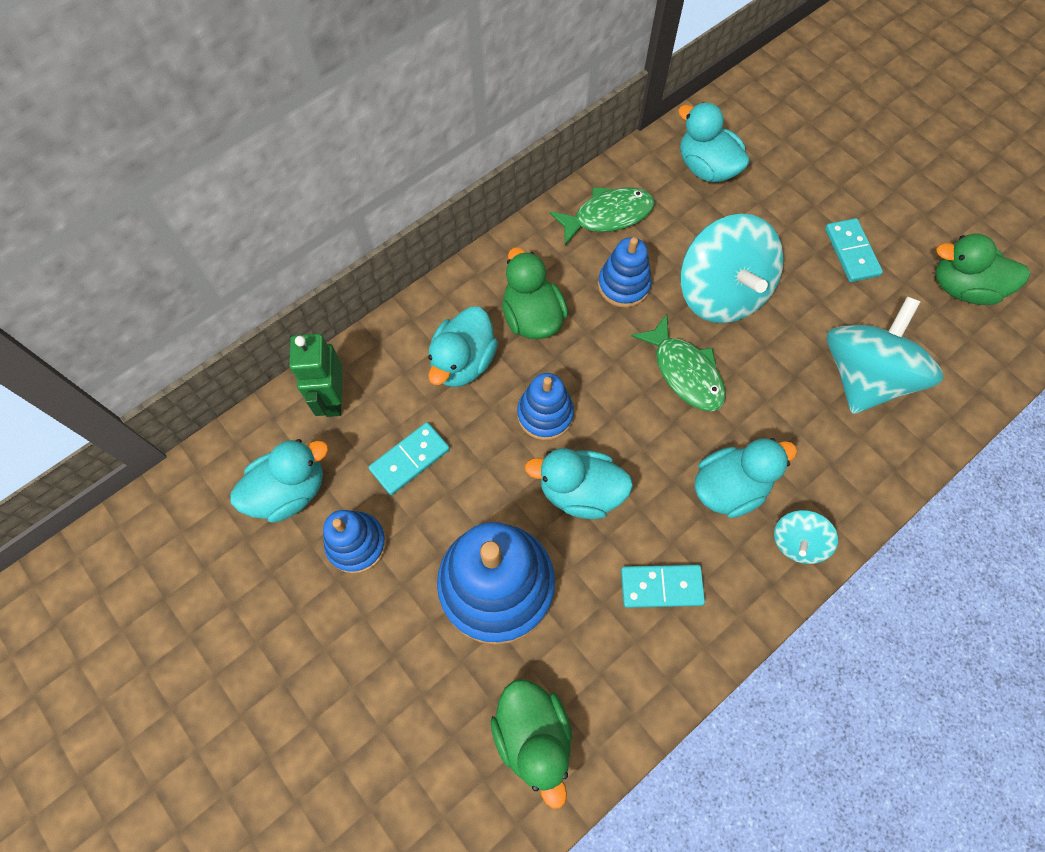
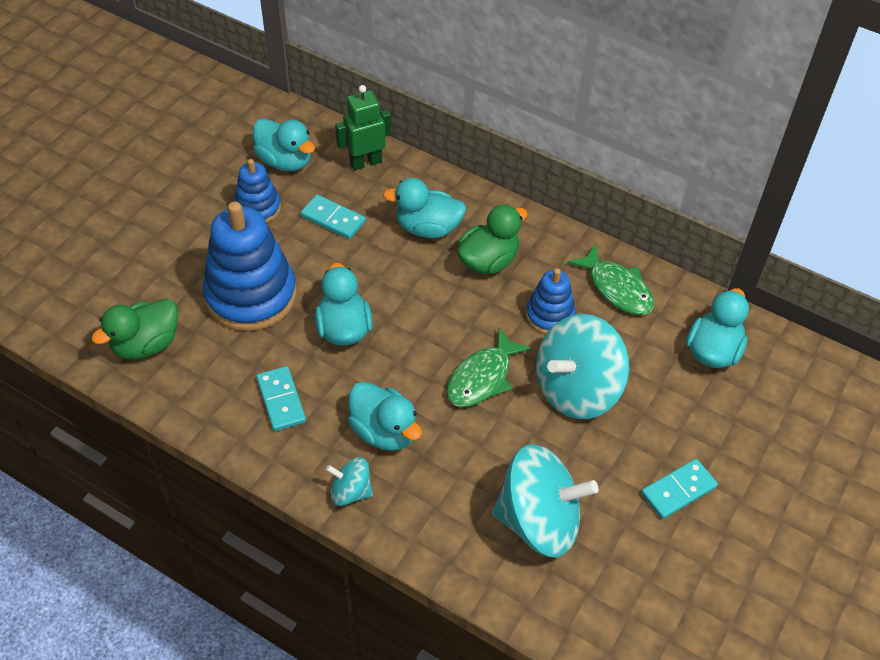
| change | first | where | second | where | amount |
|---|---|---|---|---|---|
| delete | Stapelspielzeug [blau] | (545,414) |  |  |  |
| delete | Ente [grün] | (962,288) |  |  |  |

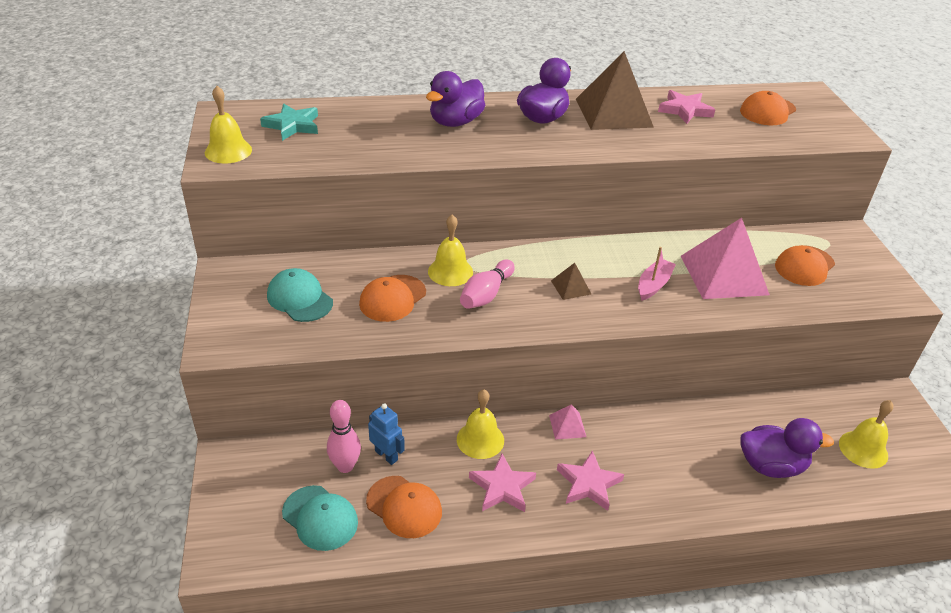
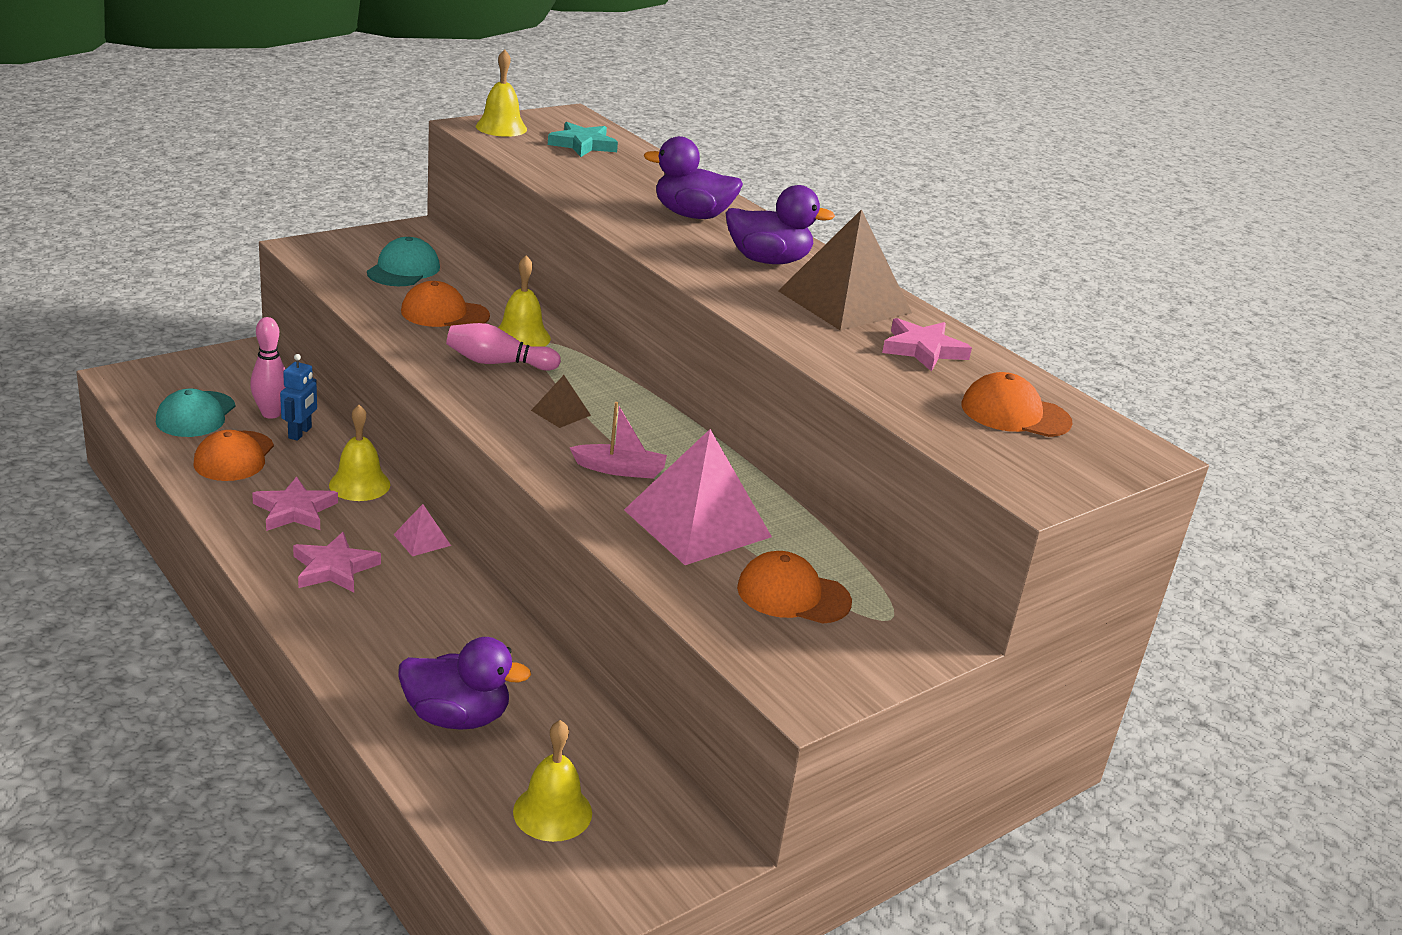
| change | first | where | second | where | amount |
|---|---|---|---|---|---|
| rotate | Ente [lila] | (771,466) |  | (457,717) | 60 degrees counterclockwise |

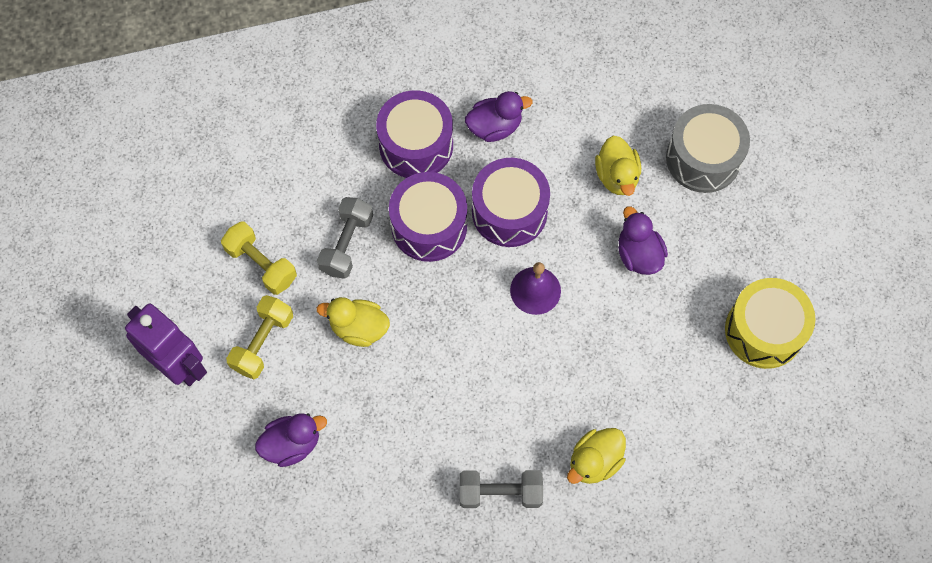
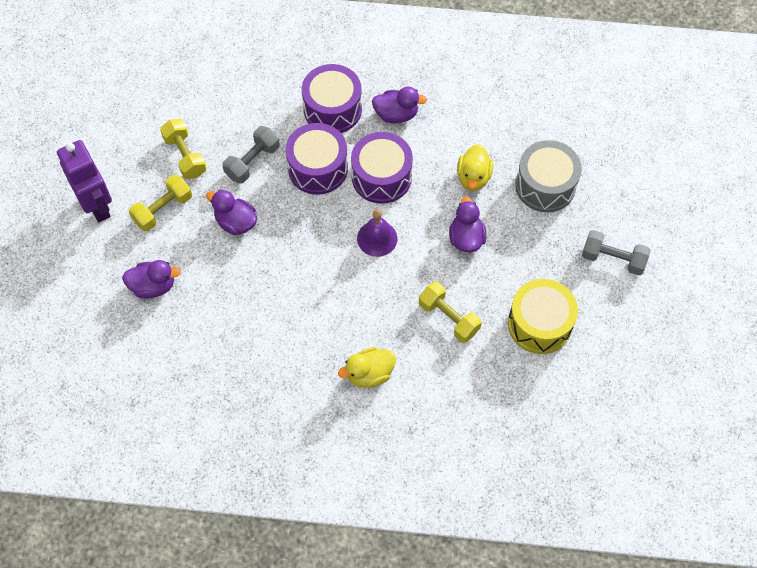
| change | first | where | second | where | amount |
|---|---|---|---|---|---|
| recolor | Ente [gelb] | (359,328) | Ente [lila] | (236,222) |  |
| move | Hantel [grau] | (500,492) |  | (613,259) |  |
| insert |  |  | Hantel [gelb] | (449,318) |  |

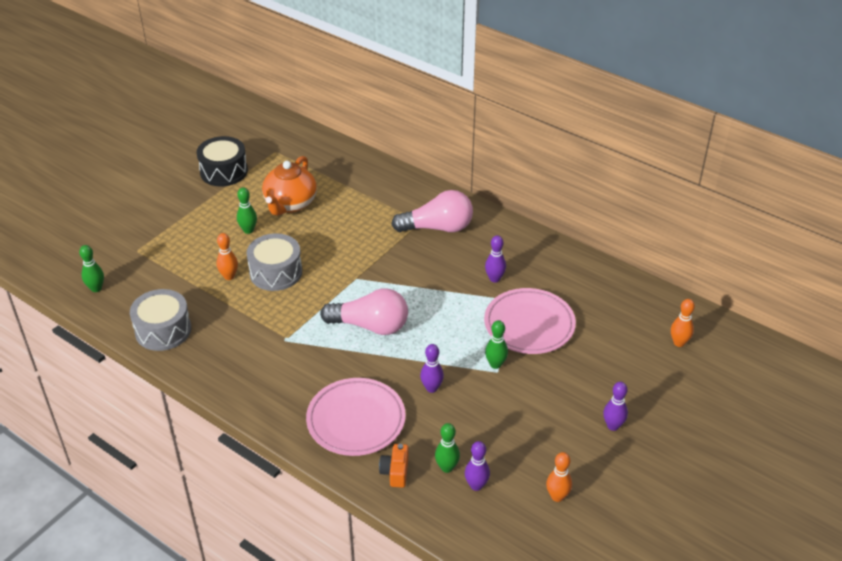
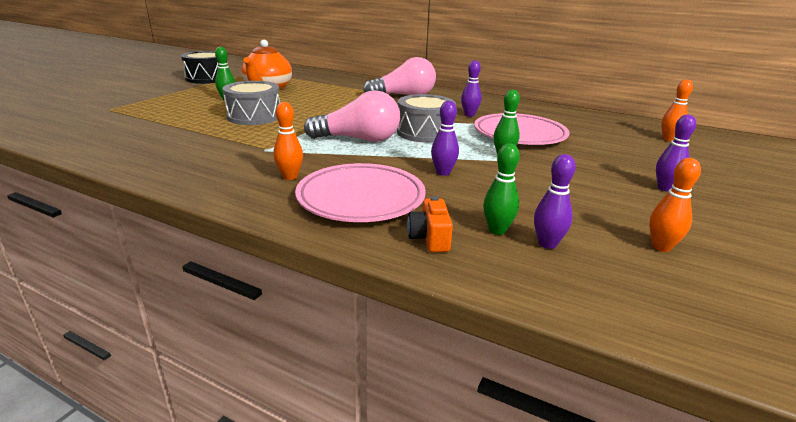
| change | first | where | second | where | amount |
|---|---|---|---|---|---|
| delete | Bowlingkegel [grün] | (96,288) |  |  |  |
| move | Trommel [grau] | (163,330) |  | (424,132) |  |
| move | Bowlingkegel [orange] | (229,276) |  | (290,177) |  |

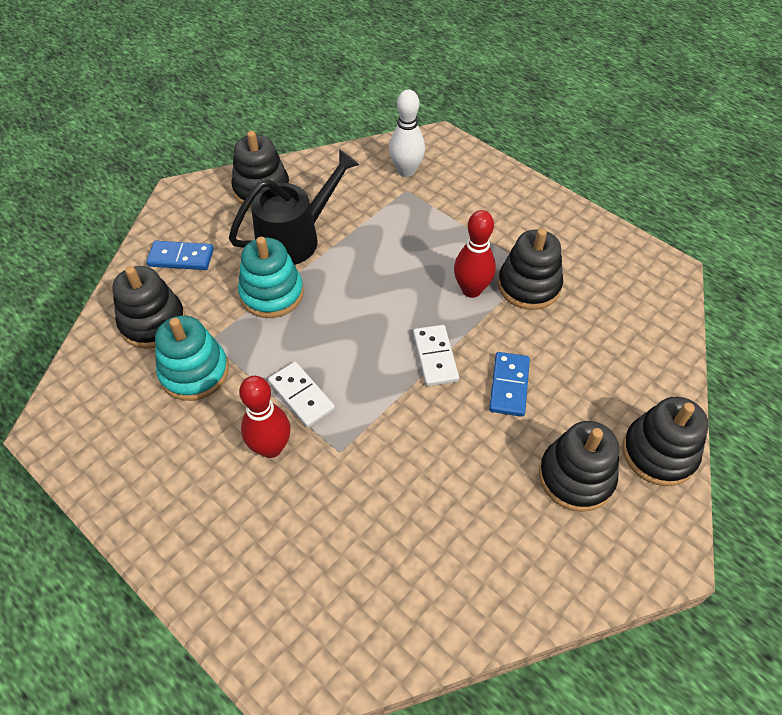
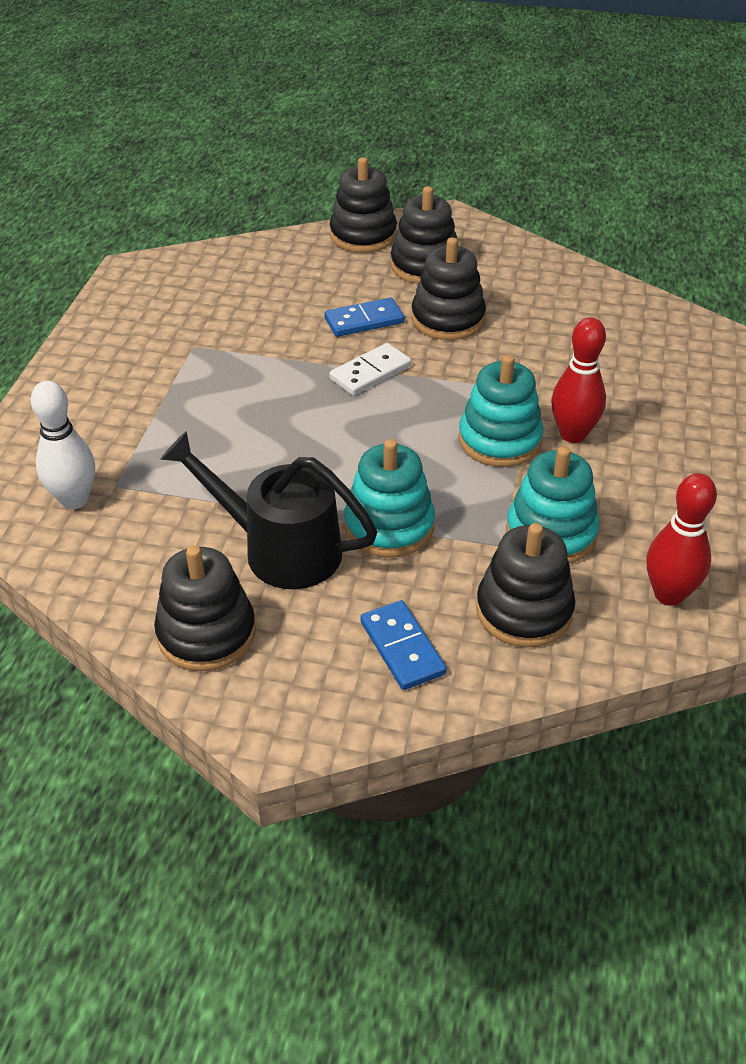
| change | first | where | second | where | amount |
|---|---|---|---|---|---|
| replace | Dominostein [weiß] | (301,396) | Stapelspielzeug [türkis] | (499,440) |  |
| move | Bowlingkegel [rot] | (471,290) |  | (669,594) |  |
| move | Stapelspielzeug [schwarz] | (529,286) |  | (448,319) |  |

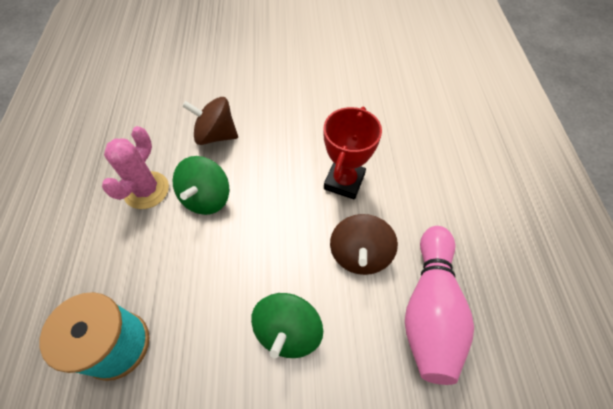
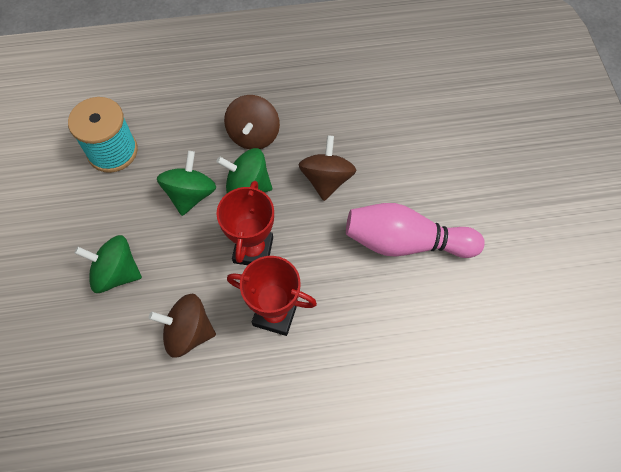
| change | first | where | second | where | amount |
|---|---|---|---|---|---|
| replace | Kaktus [rosa] | (146,190) | Kreisel [braun] | (253,135) |  |
| move | Bowlingkegel [rosa] | (430,309) |  | (405,242) |  |
| insert |  |  | Kreisel [grün] | (190,195) |  |
| insert |  |  | Pokal [rot] | (253,250) |  |

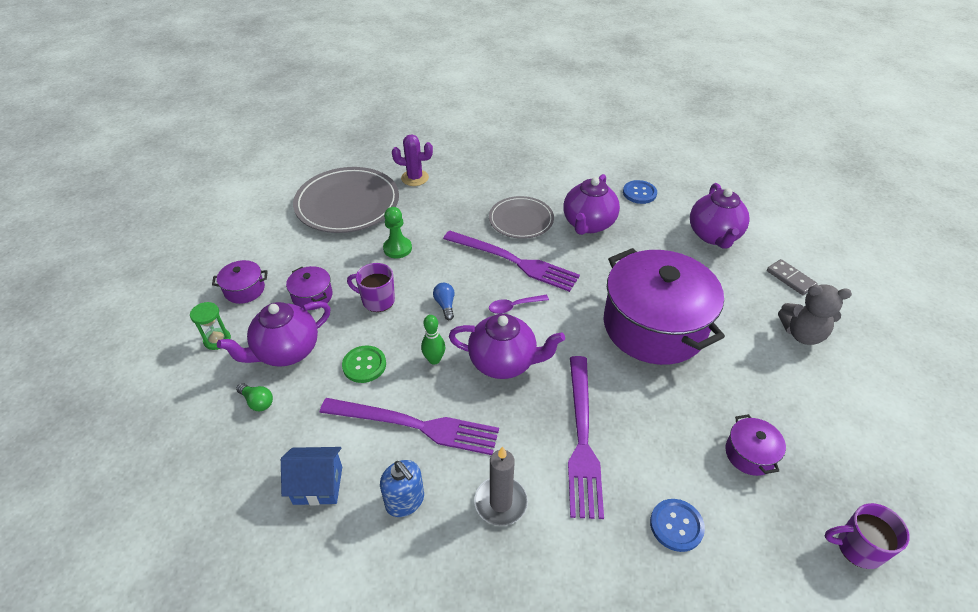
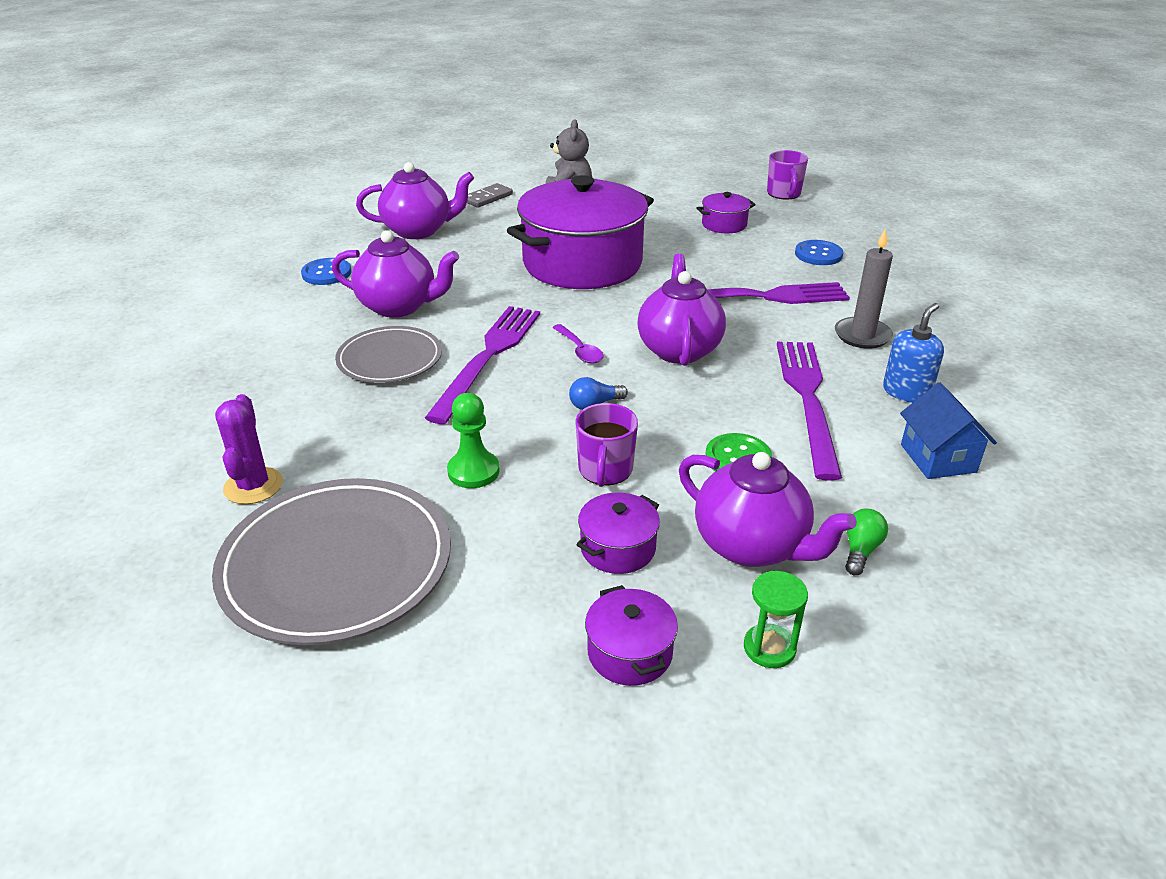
| change | first | where | second | where | amount |
|---|---|---|---|---|---|
| delete | Bowlingkegel [grün] | (434,360) |  |  |  |

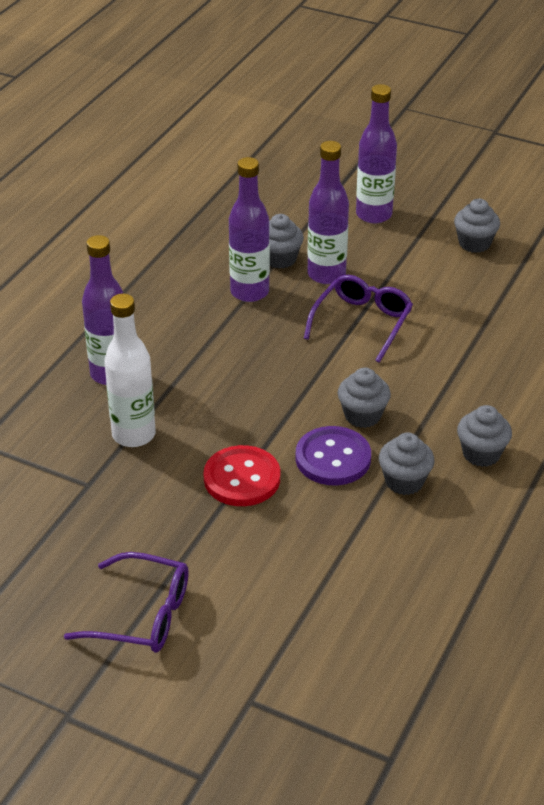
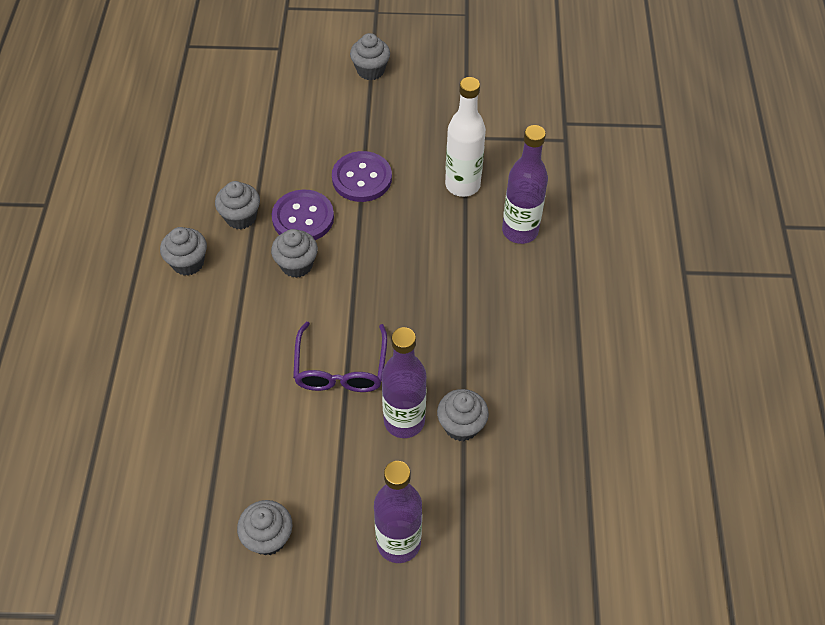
| change | first | where | second | where | amount |
|---|---|---|---|---|---|
| replace | Brille [lila] | (142,615) | Muffin [grau] | (370,70) |  |
| recolor | Knopf [rot] | (242,478) | Knopf [lila] | (362,178) |  |
| delete | Flasche [lila] | (249,292) |  |  |  |

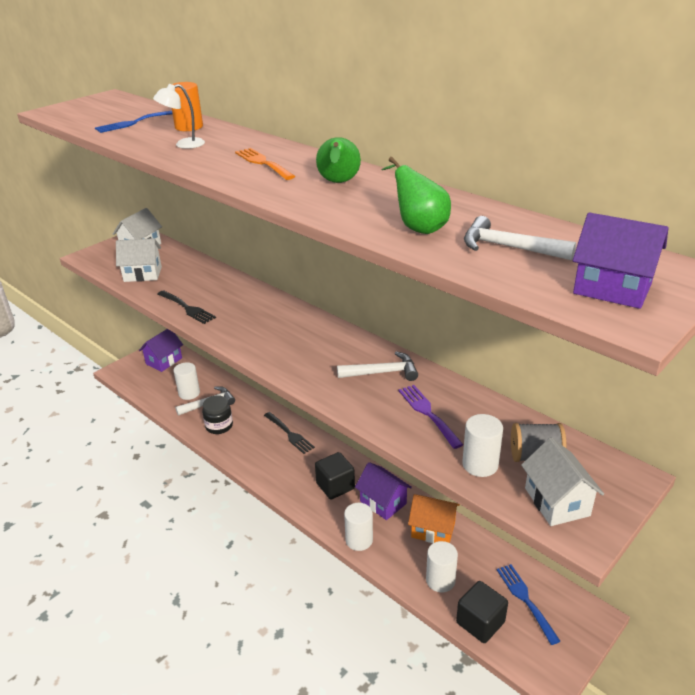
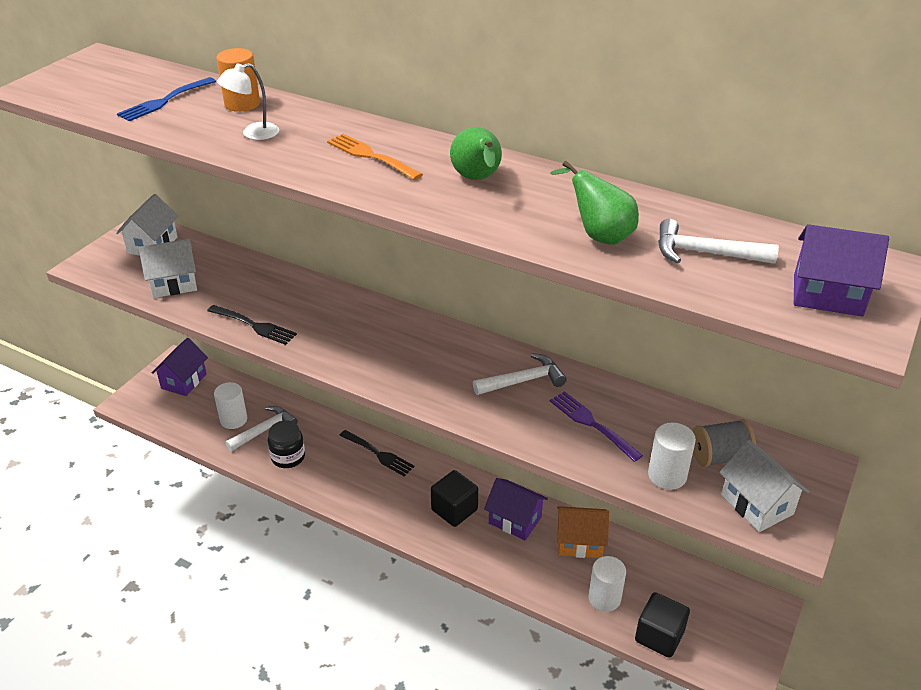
| change | first | where | second | where | amount |
|---|---|---|---|---|---|
| delete | Vollzylinder [weiß] | (359,540) |  |  |  |
| delete | Gabel [blau] | (525,599) |  |  |  |

